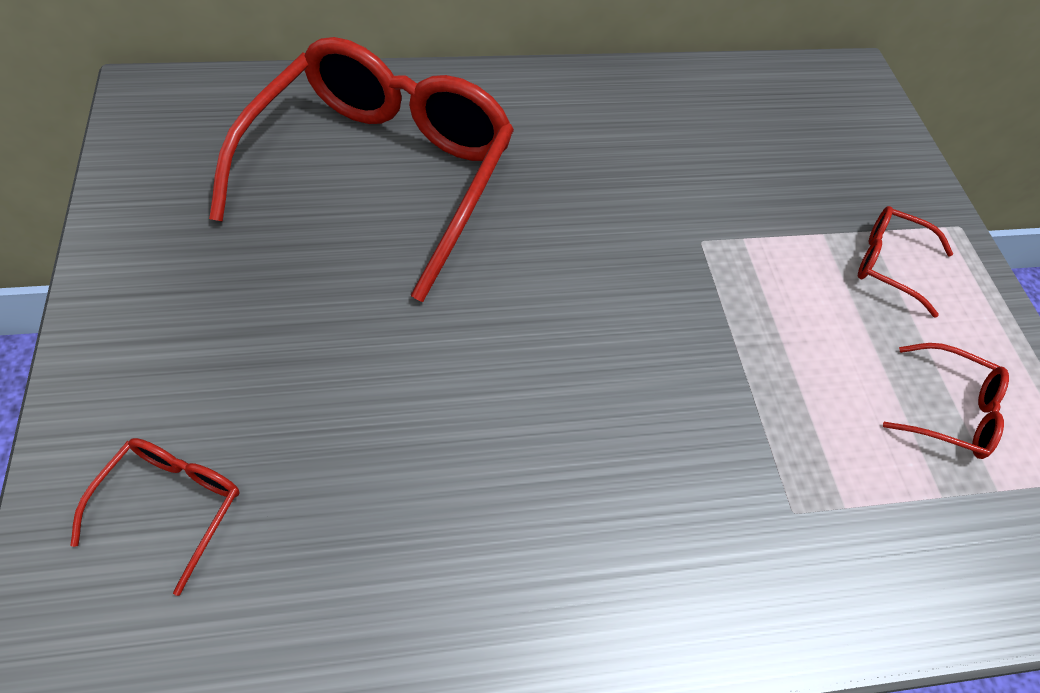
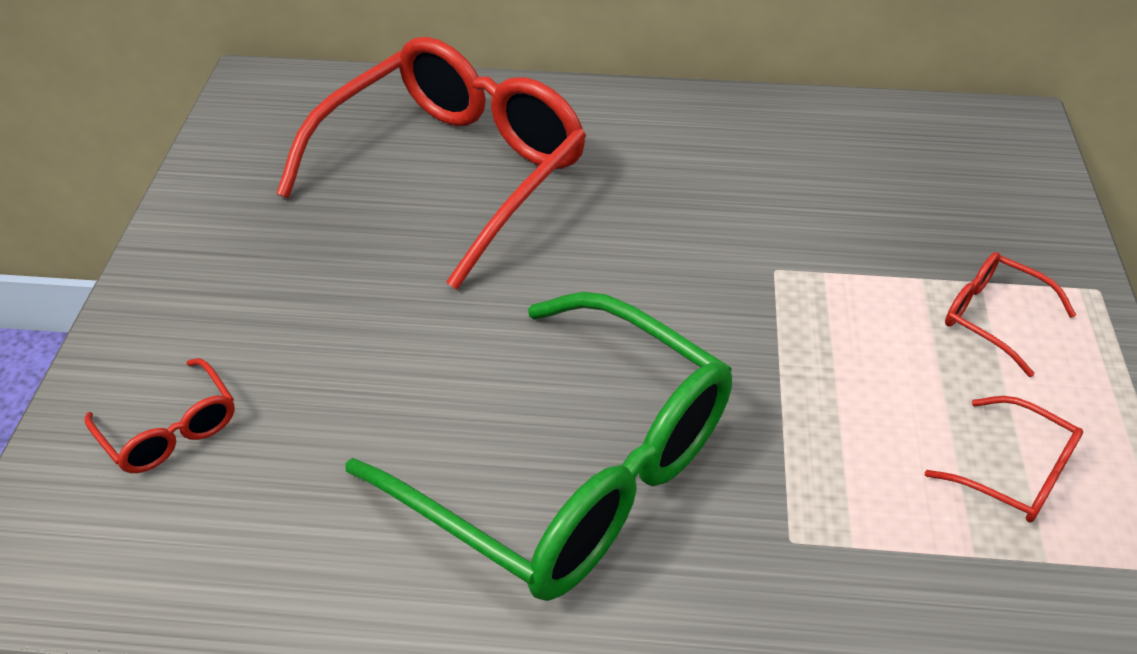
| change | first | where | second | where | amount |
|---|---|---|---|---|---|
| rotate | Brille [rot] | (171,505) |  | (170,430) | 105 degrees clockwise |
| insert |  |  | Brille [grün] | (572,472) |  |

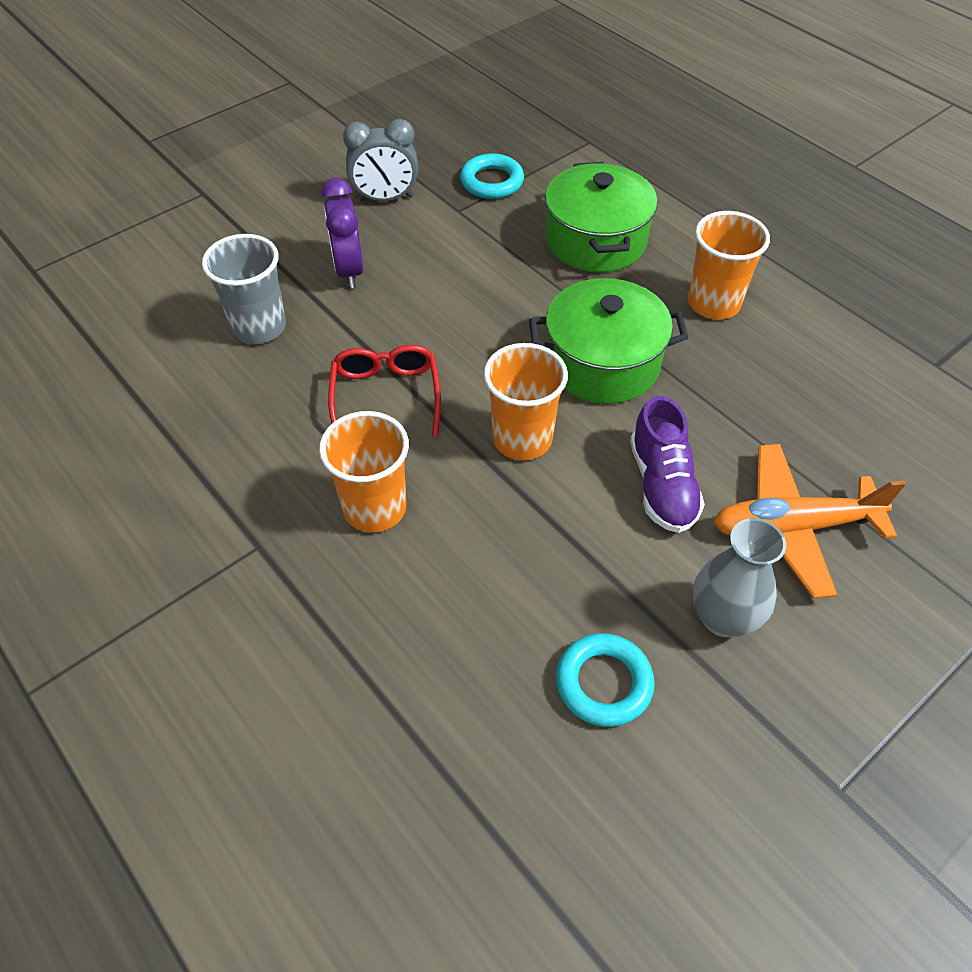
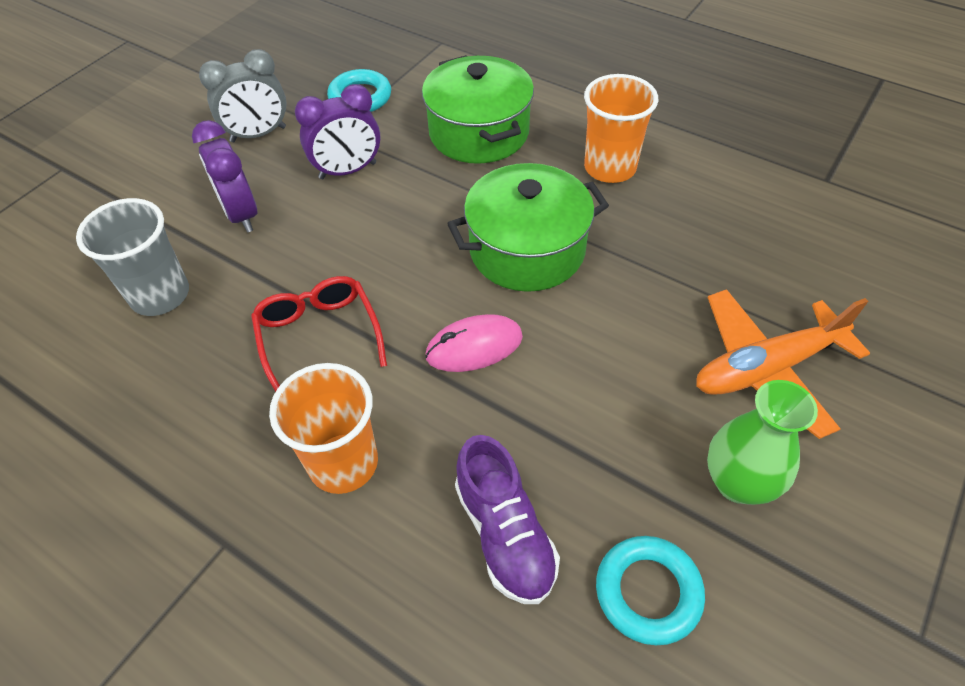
| change | first | where | second | where | amount |
|---|---|---|---|---|---|
| replace | Becher [orange] | (522,439) | Computermaus [rosa] | (474,346) |  |
| move | Schuh [lila] | (662,485) |  | (505,534) |  |
| recolor | Vase [grau] | (723,618) | Vase [grün] | (738,482) |  |
| insert |  |  | Wecker [lila] | (348,171) |  |

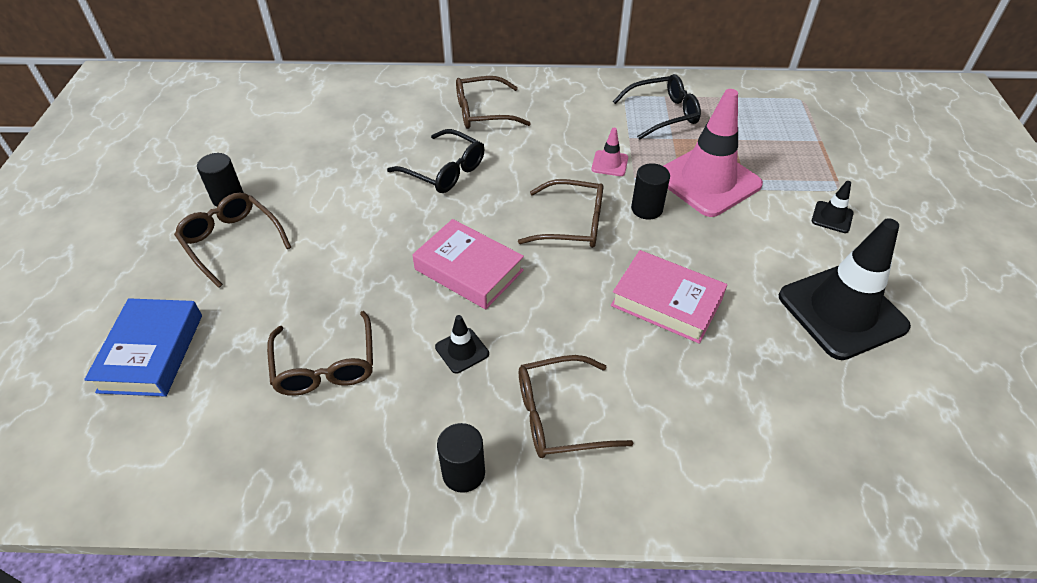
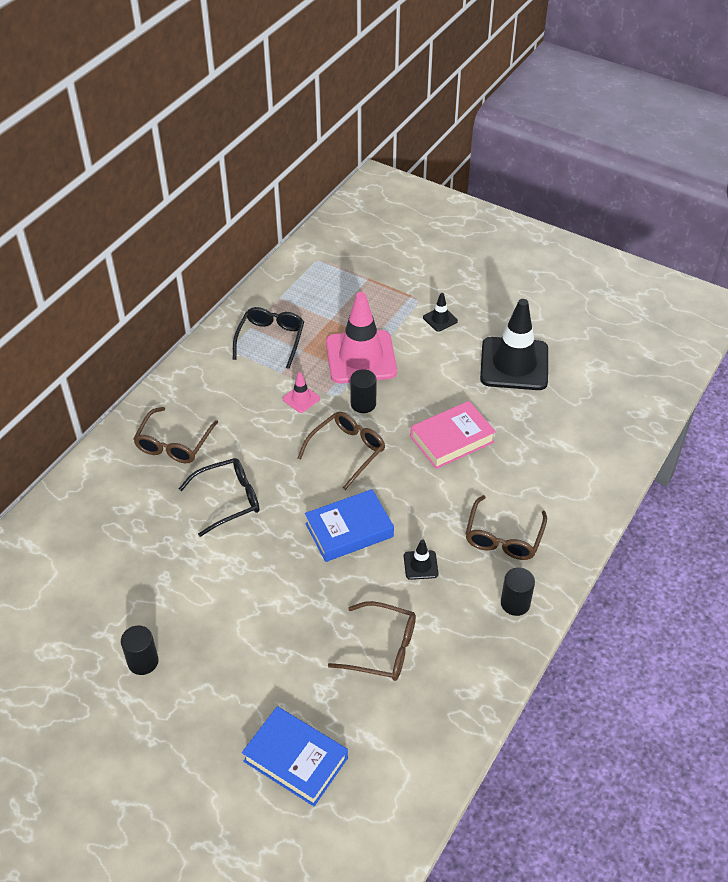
| change | first | where | second | where | amount |
|---|---|---|---|---|---|
| delete | Brille [braun] | (232,242) |  |  |  |
| recolor | Buch [rosa] | (469,270) | Buch [blau] | (349,530) |  |

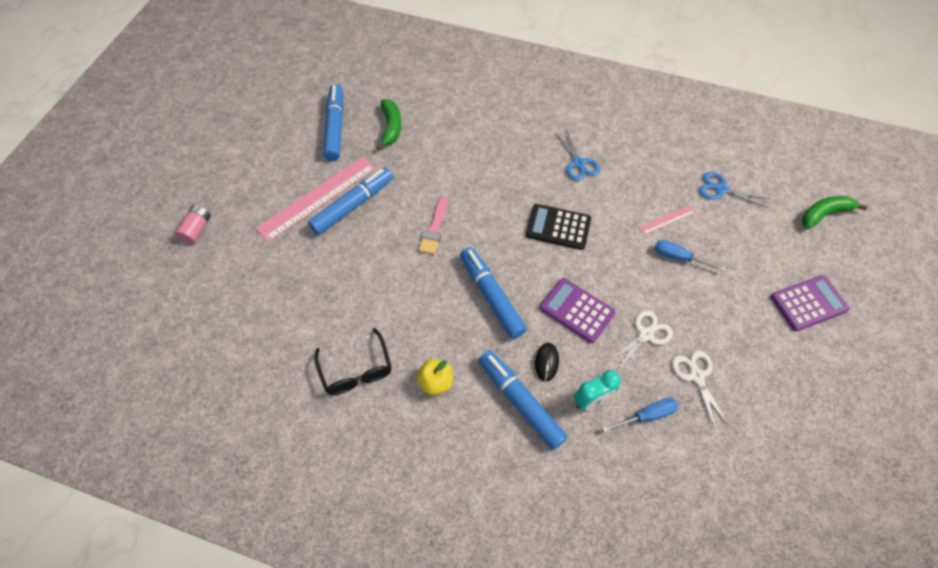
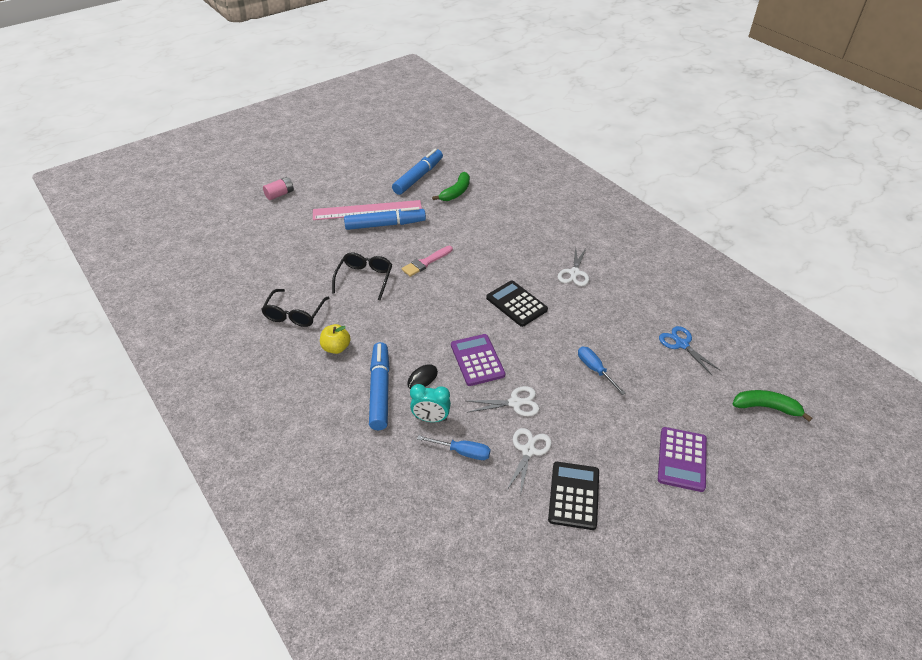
| change | first | where | second | where | amount |
|---|---|---|---|---|---|
| delete | Filzstift [blau] | (491,296) |  |  |  |
| recolor | Schere [blau] | (578,163) | Schere [weiß] | (574,273) |  |
| delete | Lineal [rosa] | (667,219) |  |  |  |
| rotate | Taschenrechner [lila] | (808,303) |  | (681,459) | 90 degrees clockwise |
| insert |  |  | Brille [schwarz] | (364,278) |  |
| insert |  |  | Taschenrechner [schwarz] | (574,495) |  |

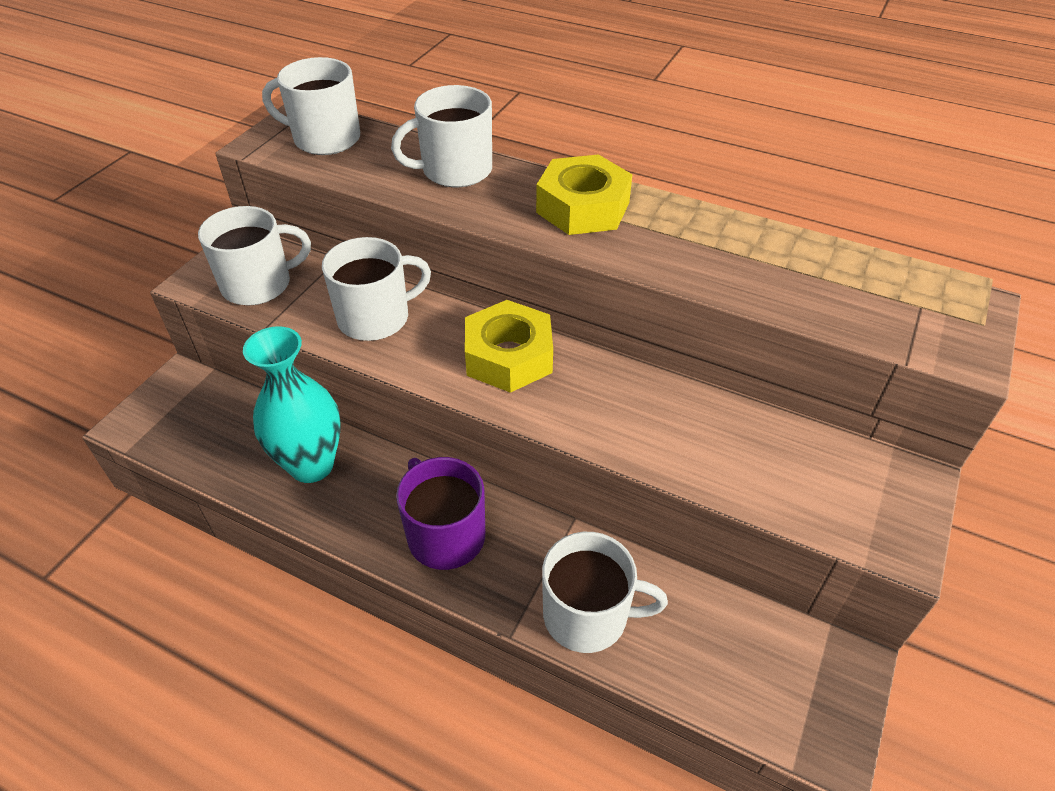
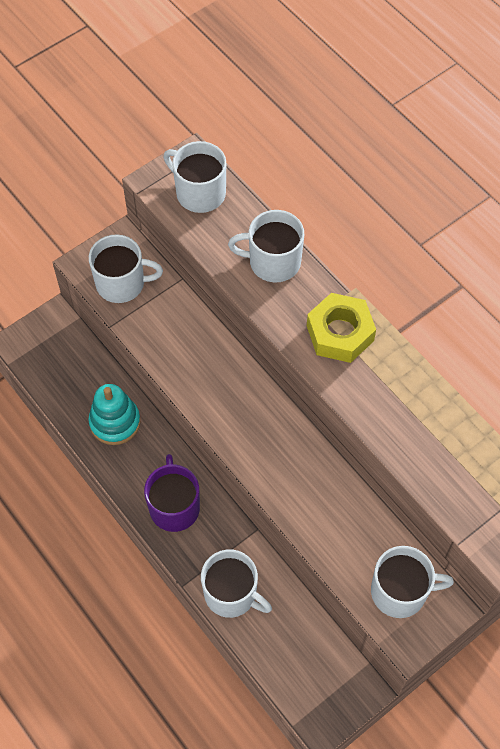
| change | first | where | second | where | amount |
|---|---|---|---|---|---|
| replace | Vase [türkis] | (311,465) | Stapelspielzeug [türkis] | (115,422) |  |
| move | Tasse [weiß] | (376,317) |  | (400,591) |  |
| delete | Sechskantmutter [gelb] | (508,356) |  |  |  |

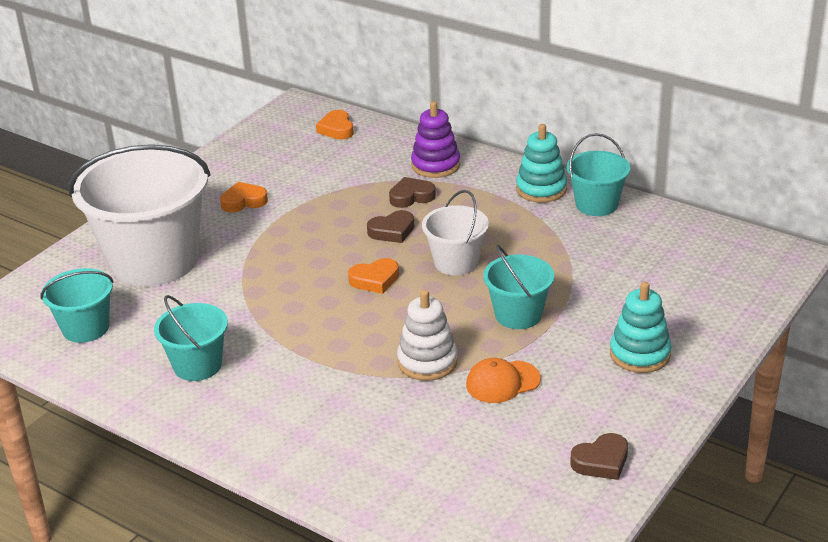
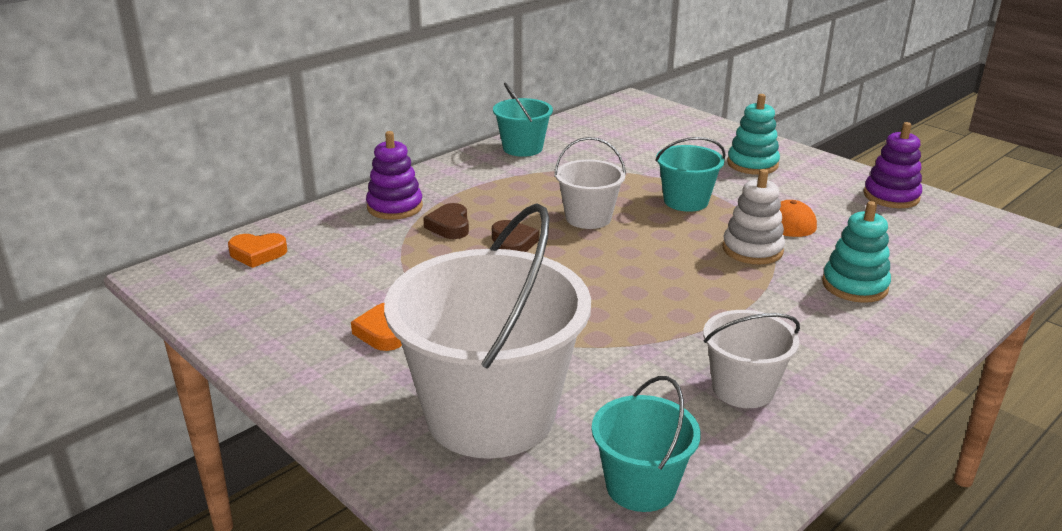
| change | first | where | second | where | amount |
|---|---|---|---|---|---|
| recolor | Eimer [türkis] | (197,365) | Eimer [weiß] | (743,389) |  |
| delete | Herz [orange] | (375,280) |  |  |  |
| move | Stapelspielzeug [türkis] | (541,189) |  | (854,286) |  |
| replace | Herz [braun] | (601,461) | Stapelspielzeug [lila] | (891,196) |  |

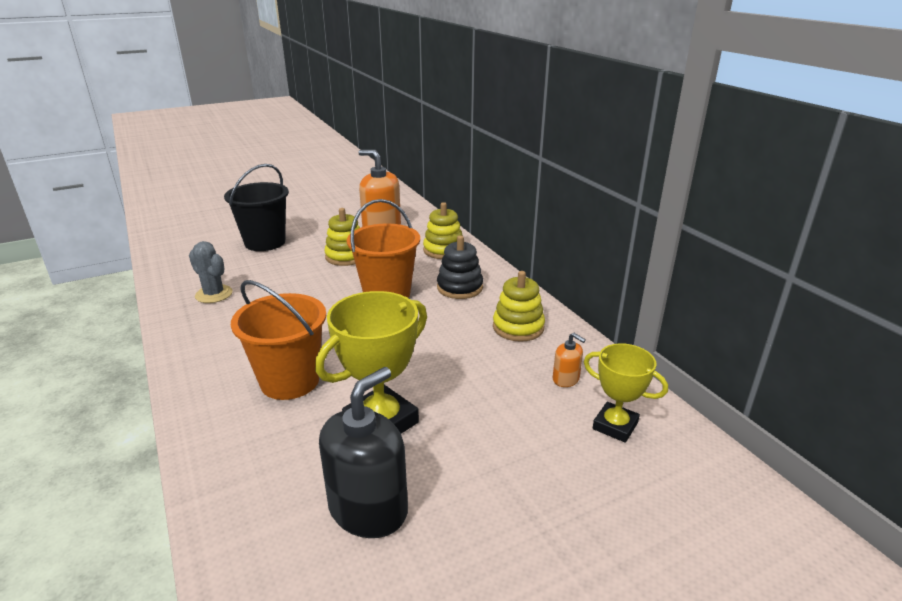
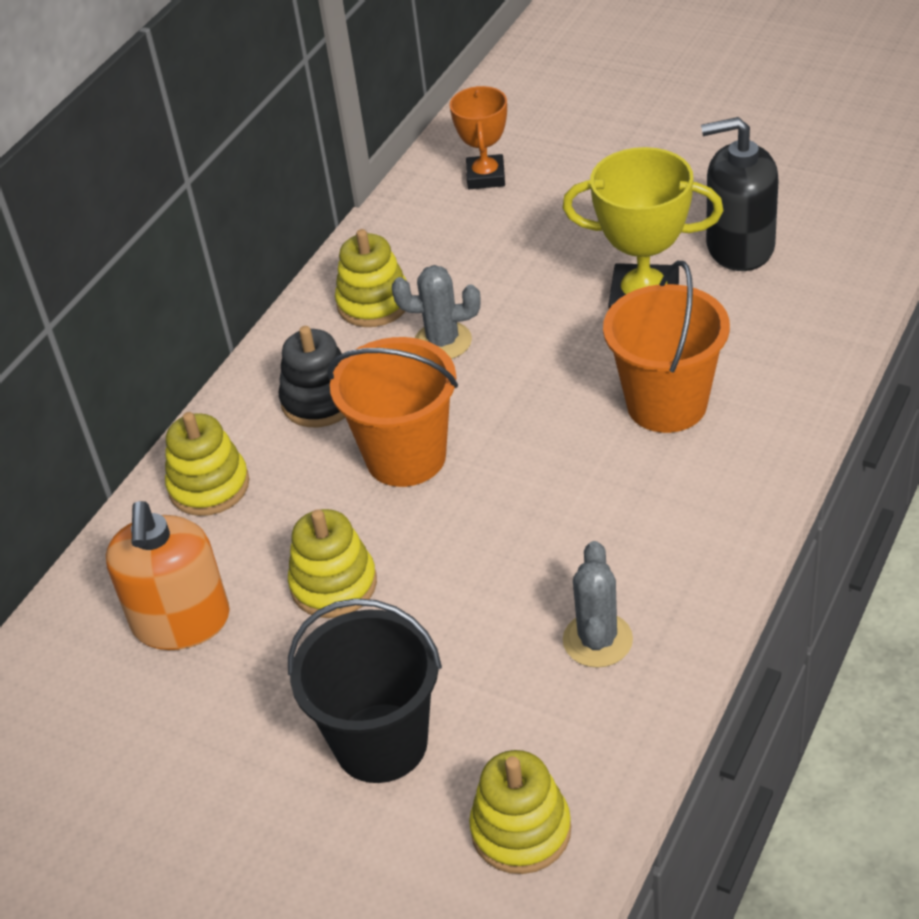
| change | first | where | second | where | amount |
|---|---|---|---|---|---|
| delete | Seifenspender [orange] | (566,379) |  |  |  |
| recolor | Pokal [gelb] | (615,426) | Pokal [orange] | (486,177) |  |
| insert |  |  | Kaktus [grau] | (443,341) |  |
| insert |  |  | Stapelspielzeug [gelb] | (521,830) |  |

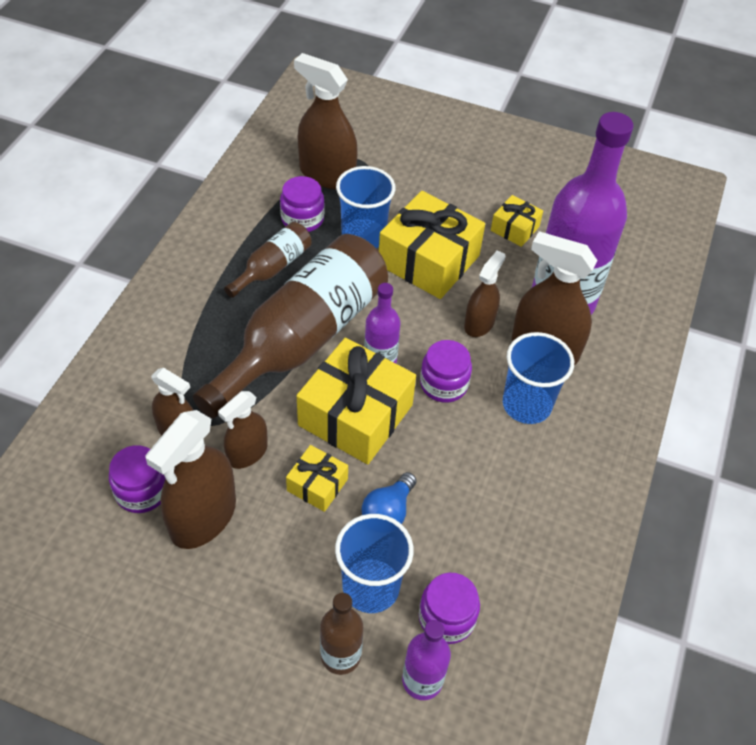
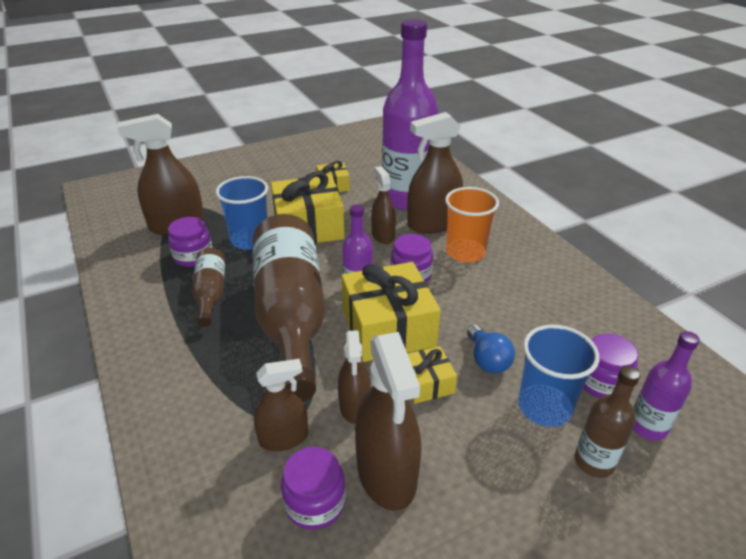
| change | first | where | second | where | amount |
|---|---|---|---|---|---|
| recolor | Becher [blau] | (527,404) | Becher [orange] | (465,252) |  |

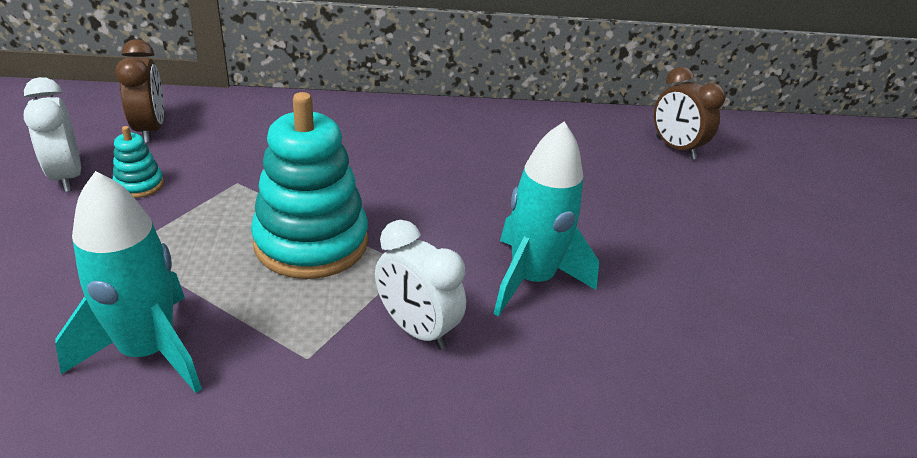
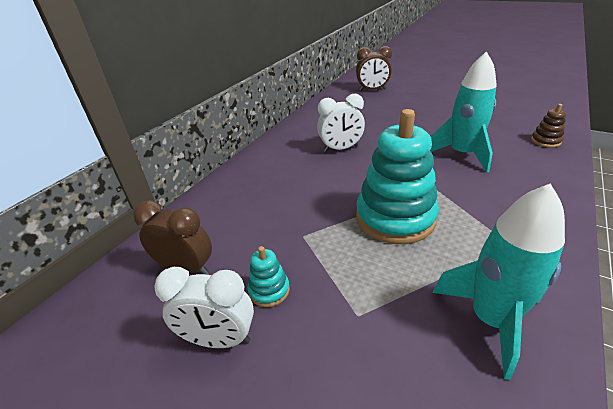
| change | first | where | second | where | amount |
|---|---|---|---|---|---|
| move | Wecker [weiß] | (416,329) |  | (340,149) |  |
| insert |  |  | Stapelspielzeug [braun] | (545,141) |  |

